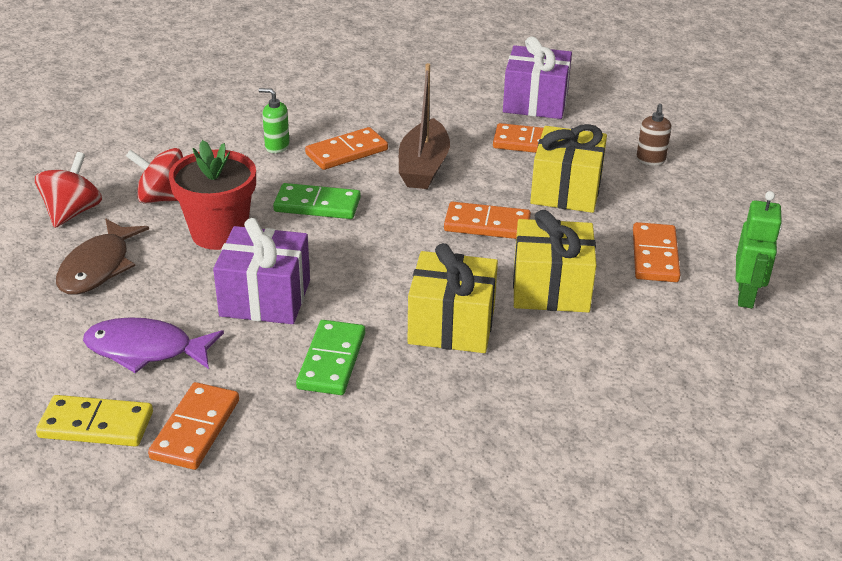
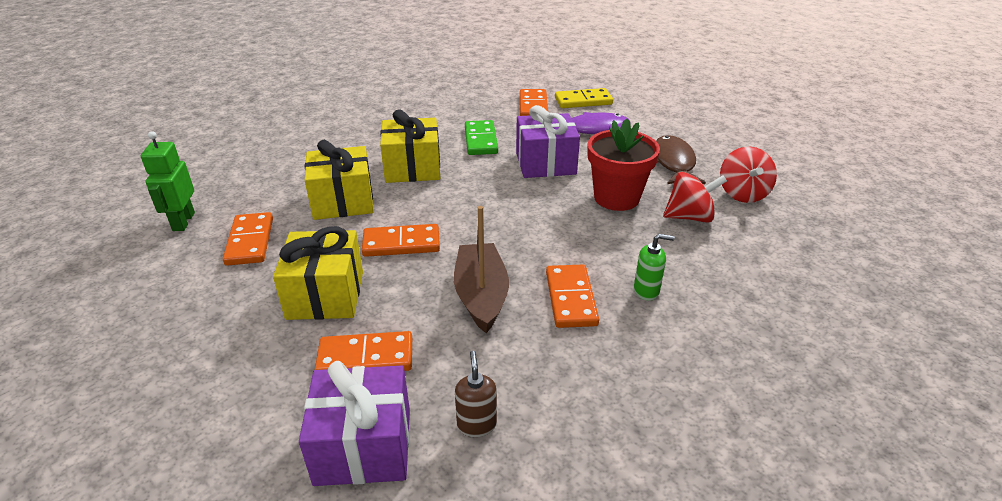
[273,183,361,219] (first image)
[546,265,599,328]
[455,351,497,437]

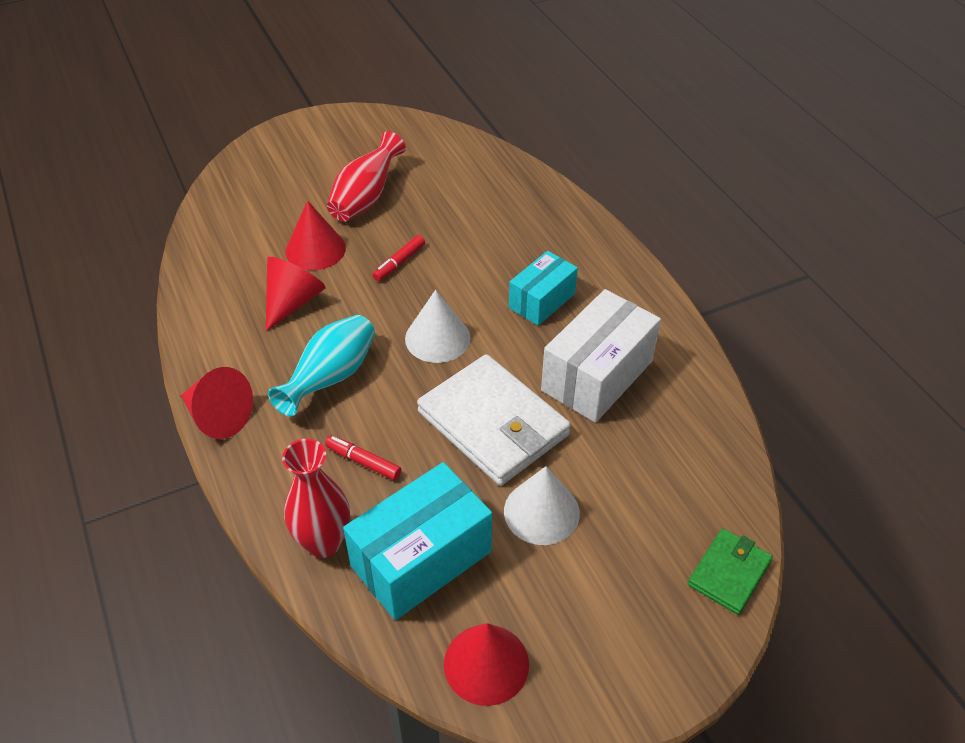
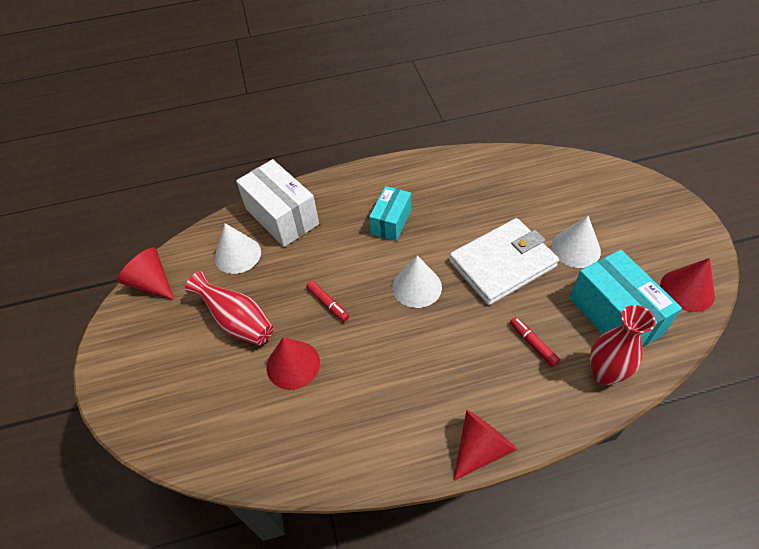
[117,248,174,300]
[268,315,375,416] (first image)
[510,317,560,367]
[369,186,411,241]
[236,159,319,247]
[688,528,773,615] (first image)
[215,223,261,274]

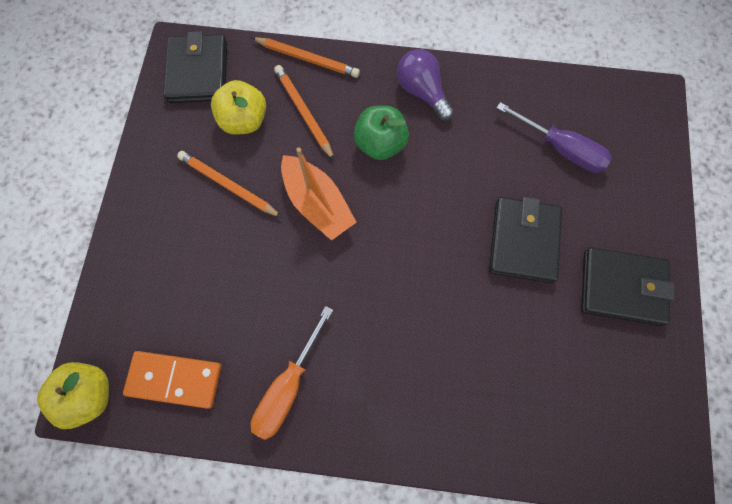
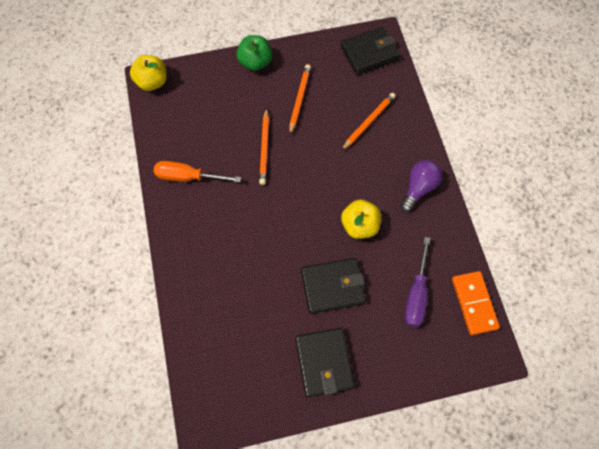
[452,271,500,335]
[341,199,381,239]
[259,108,269,185]
[281,147,357,241] (first image)
[237,35,272,71]

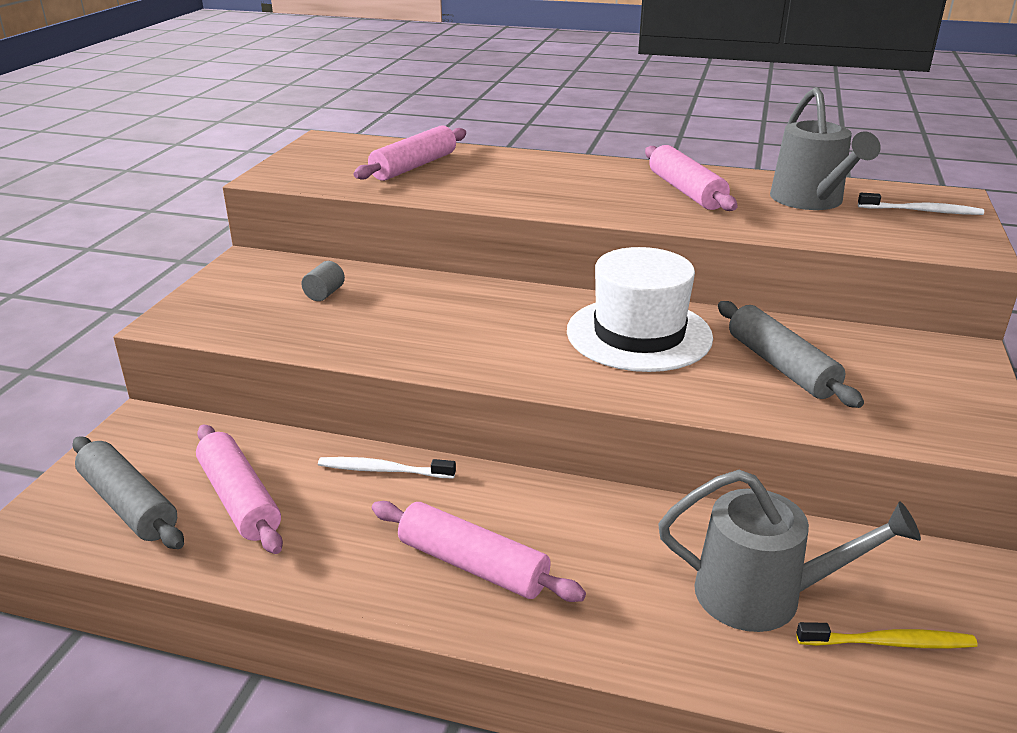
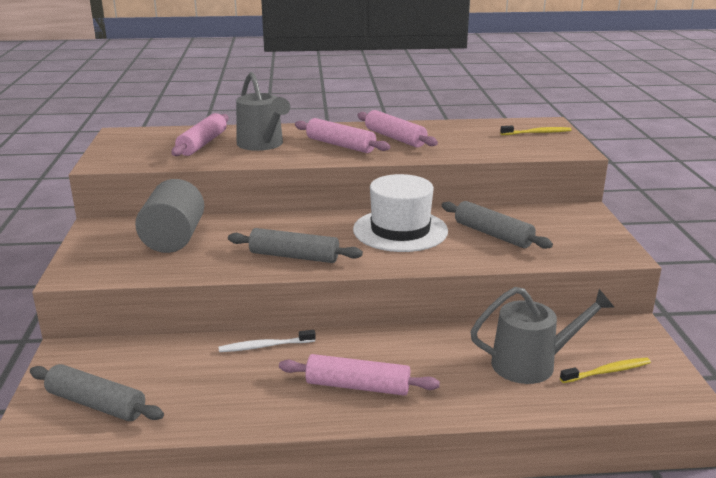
[295,118,390,153]
[135,179,204,253]
[236,72,290,151]
[500,126,572,135]
[228,228,363,263]

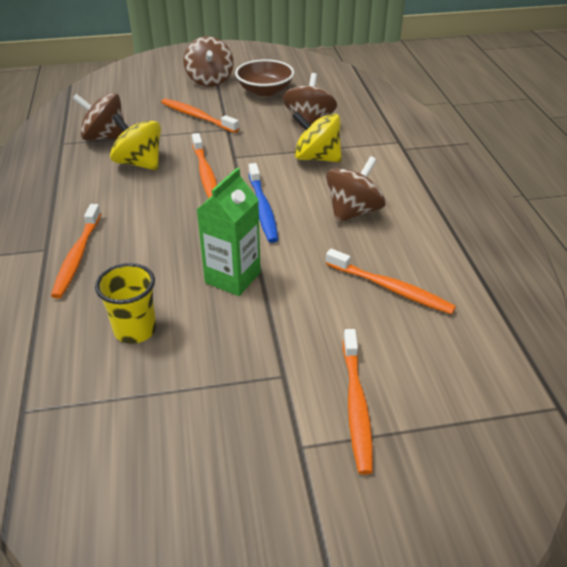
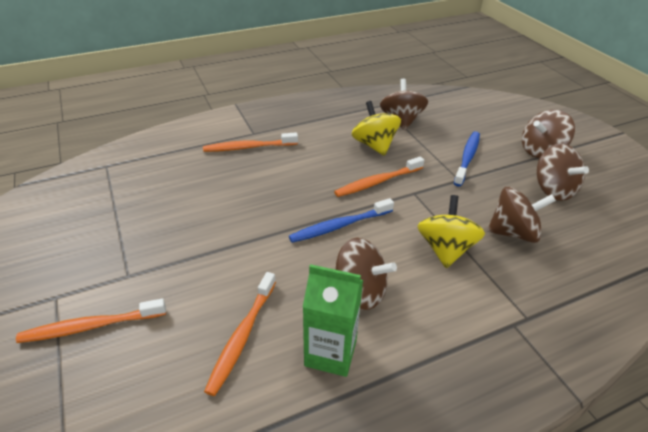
[95,263,156,344] (first image)
[352,101,401,156]
[454,131,480,187]
[303,264,363,377]
[537,143,589,201]

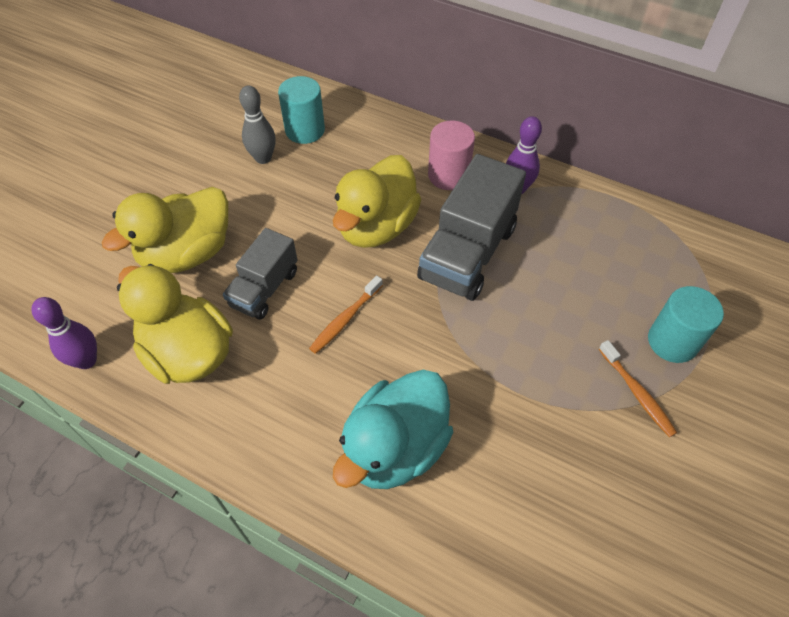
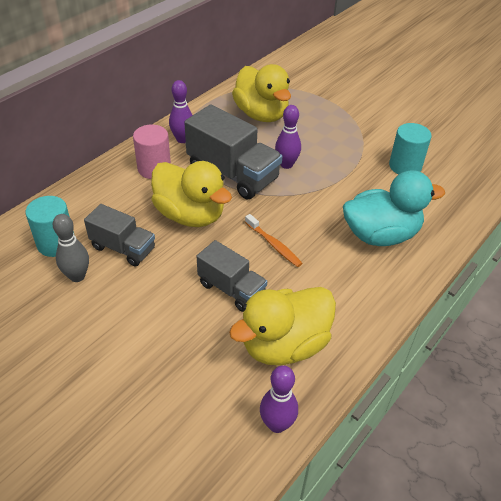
[232,64,291,122]
[343,170,445,246]
[599,340,677,437] (first image)
[389,123,432,174]
[84,204,155,266]
[275,105,301,169]

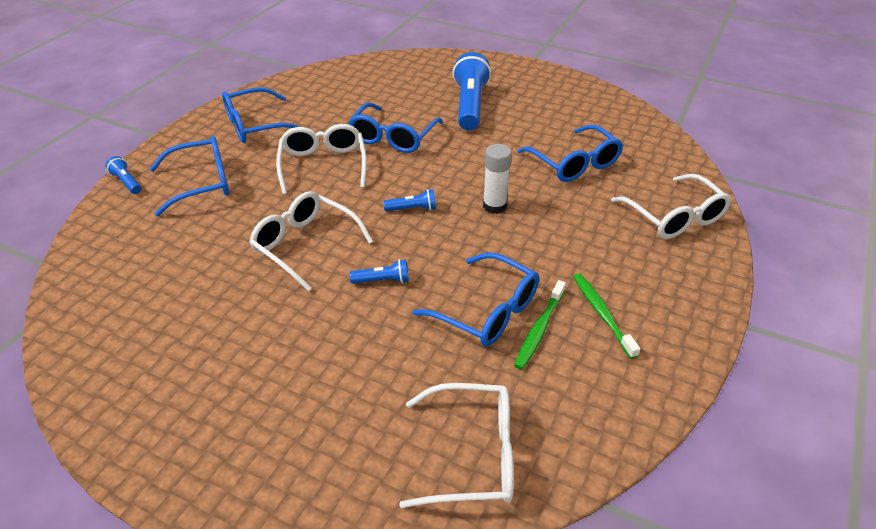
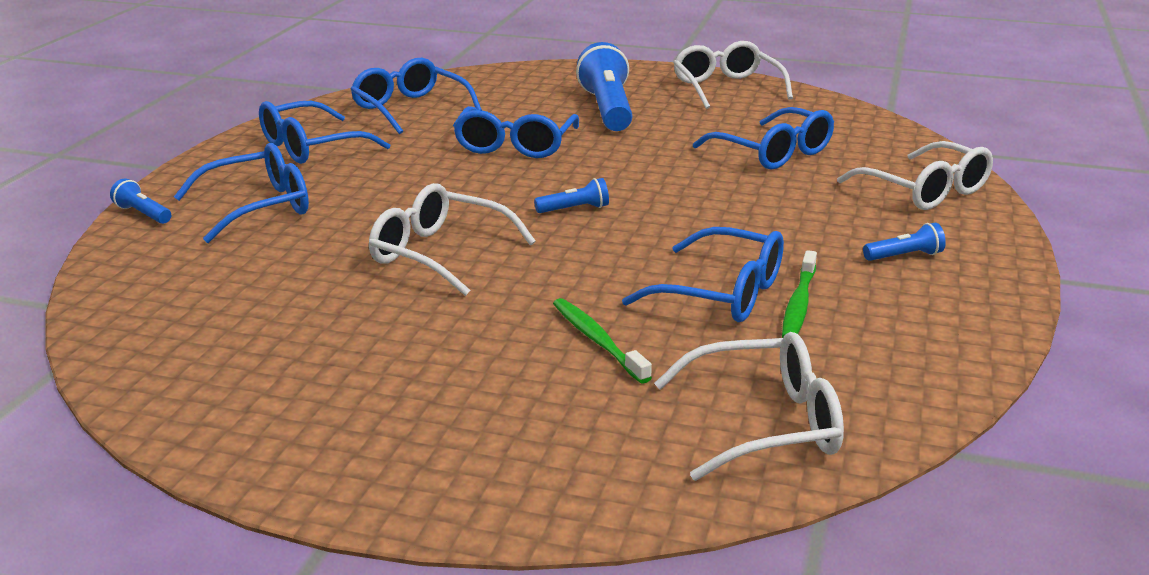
[673,41,793,109]
[863,223,946,261]
[483,144,512,214] (first image)
[553,298,652,384]
[351,58,482,134]

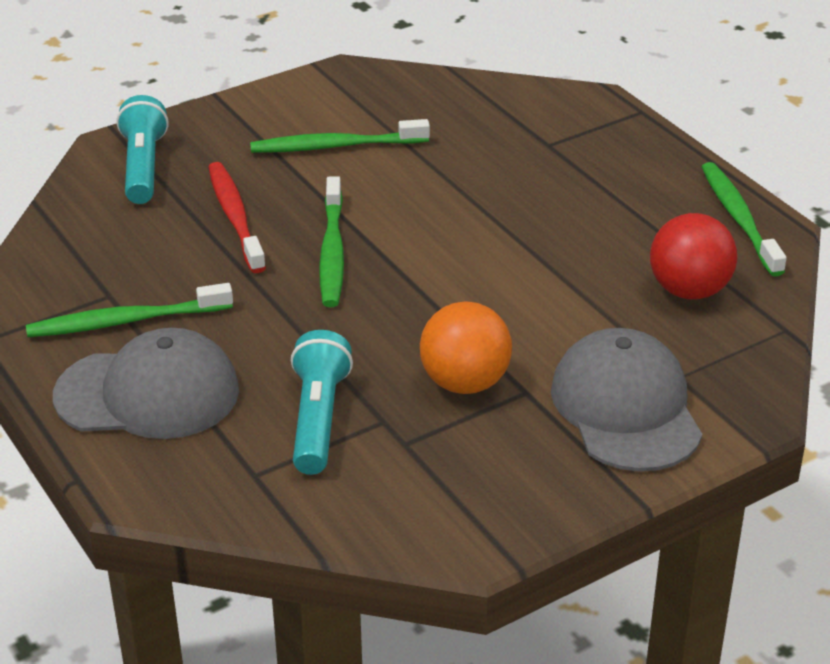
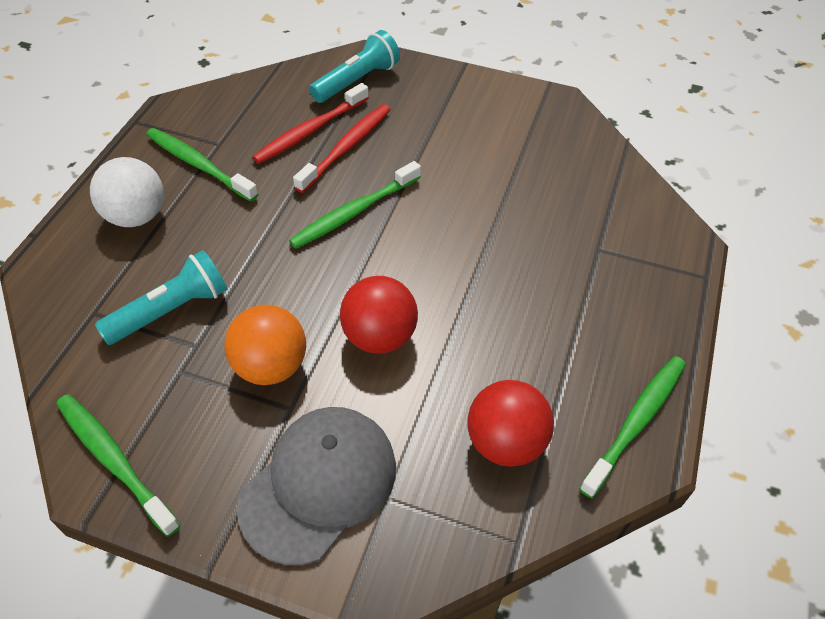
[90,157,164,227]
[56,394,181,537]
[252,83,369,164]
[340,276,418,354]

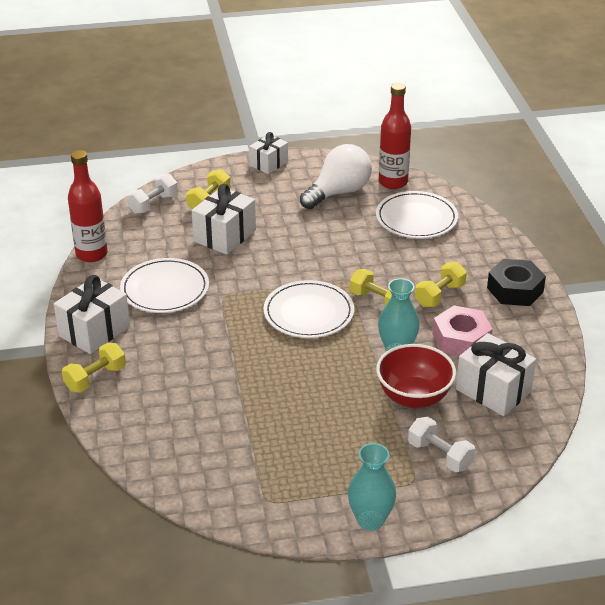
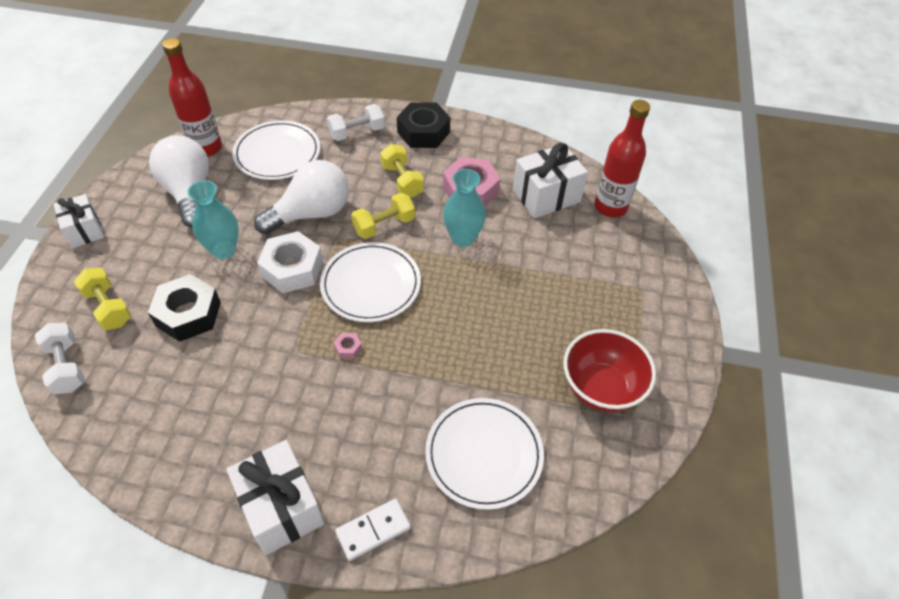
[335,498,411,561]
[594,100,650,217]
[425,398,544,510]
[148,274,221,342]
[187,180,239,259]
[563,329,656,412]
[327,104,385,141]
[254,160,349,235]
[257,231,323,293]
[334,333,362,359]

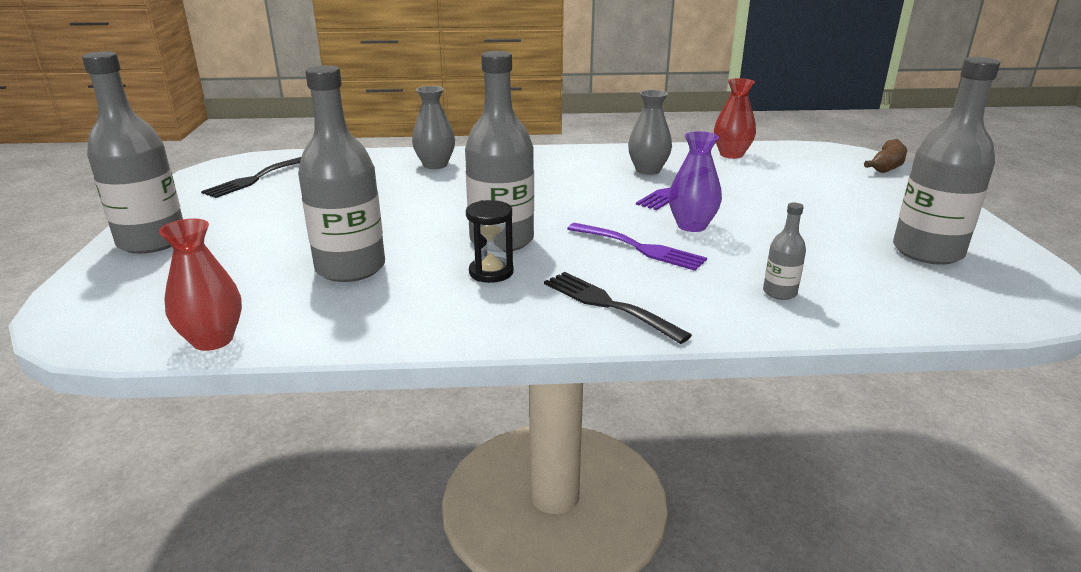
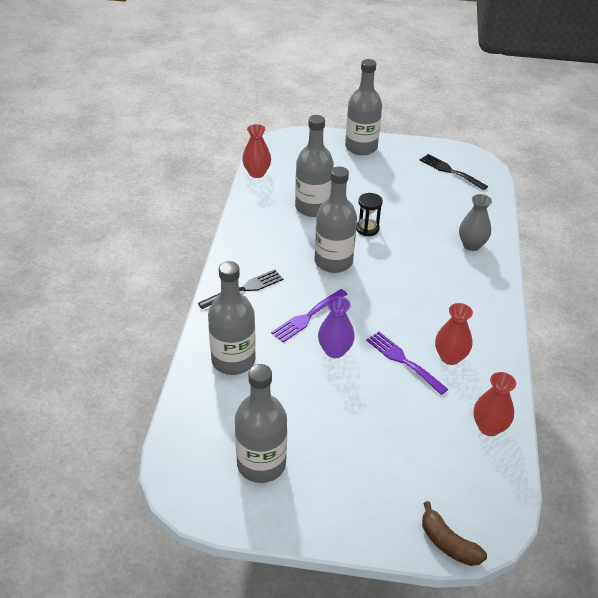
[356,193,383,236]
[435,303,473,365]
[208,261,256,375]

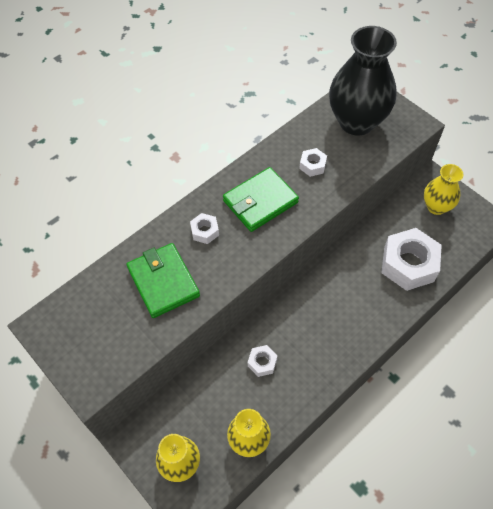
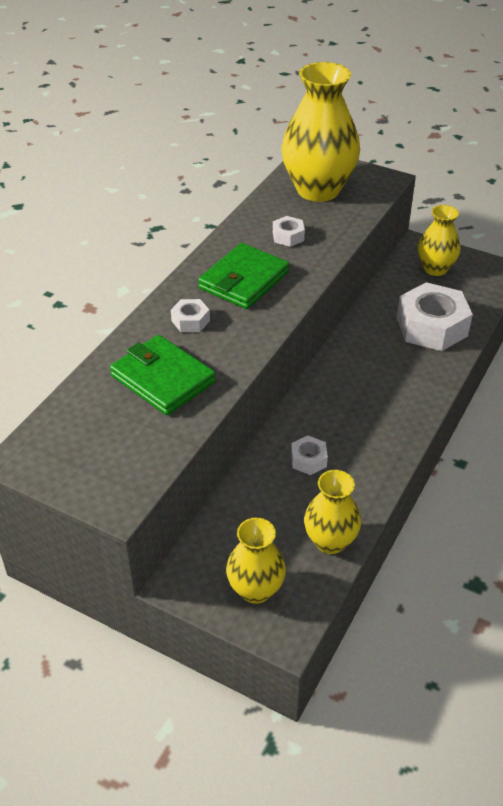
[281,62,360,202]

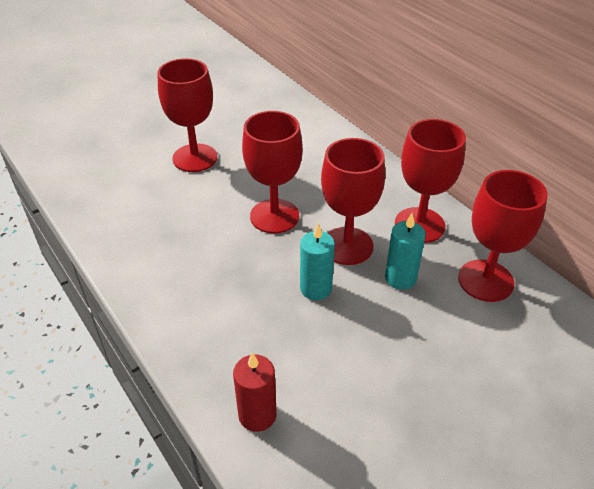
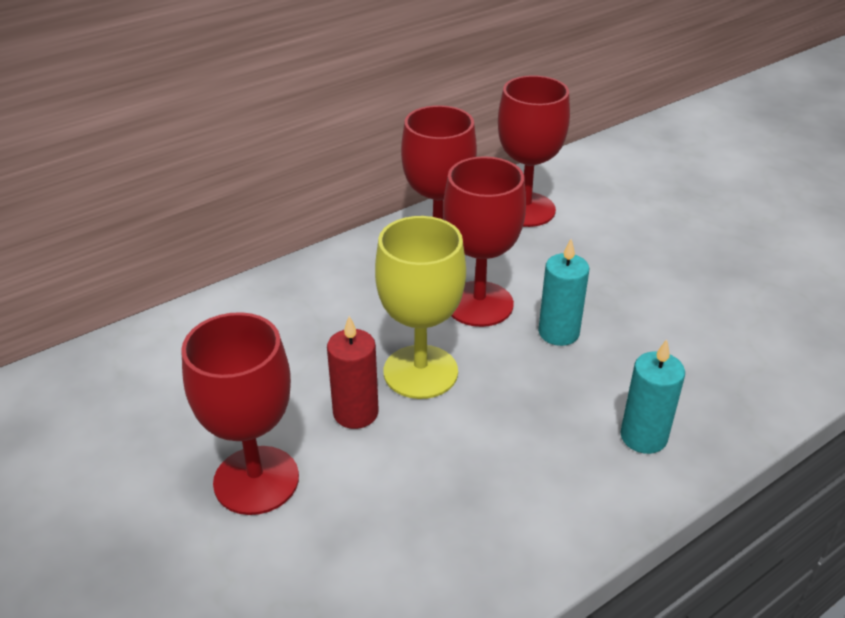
[327,316,379,429]
[375,216,466,399]
[620,339,685,454]

